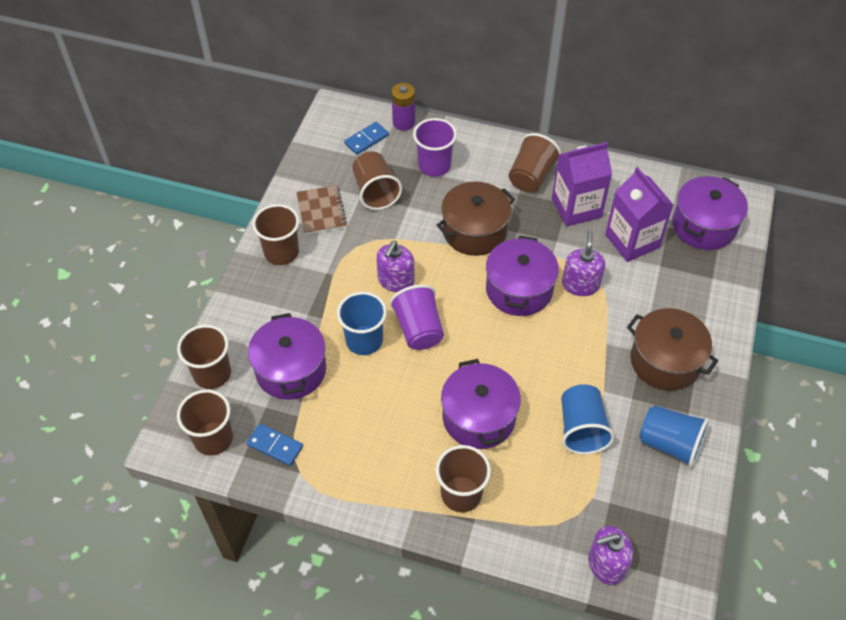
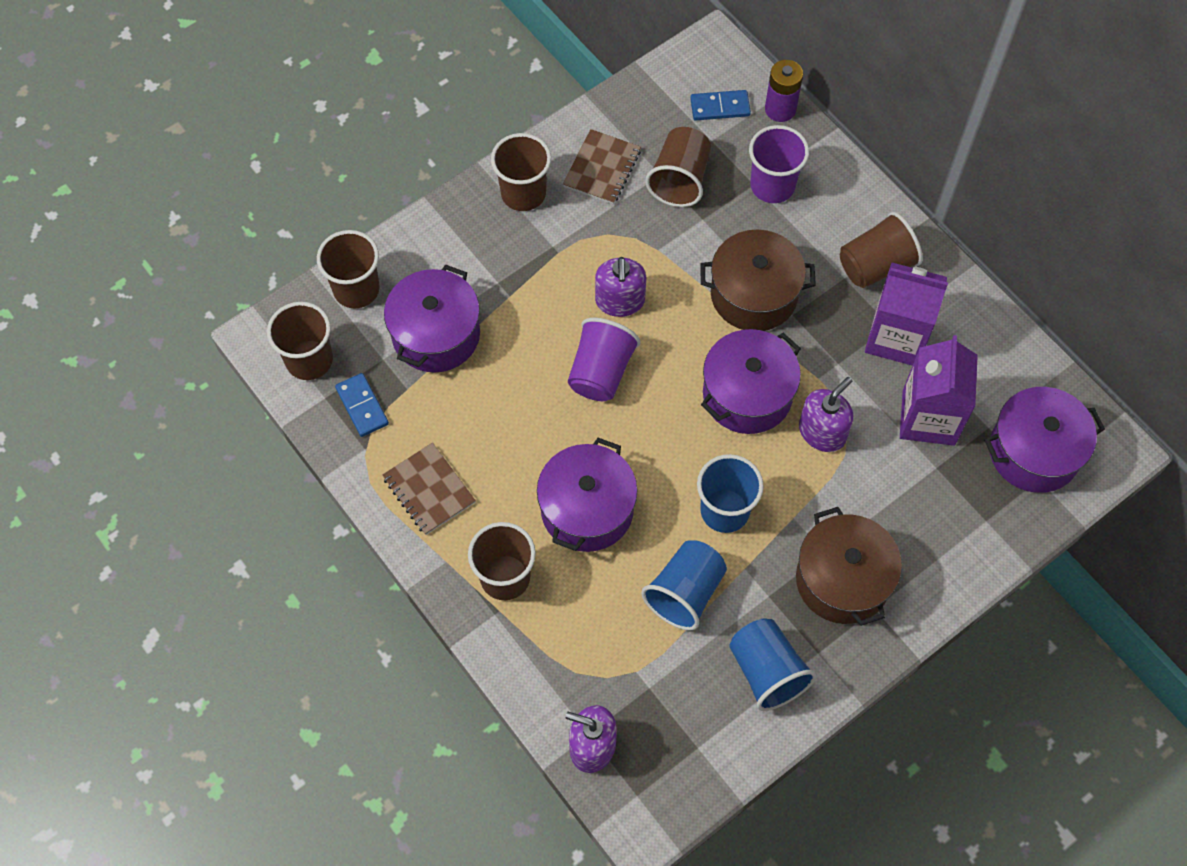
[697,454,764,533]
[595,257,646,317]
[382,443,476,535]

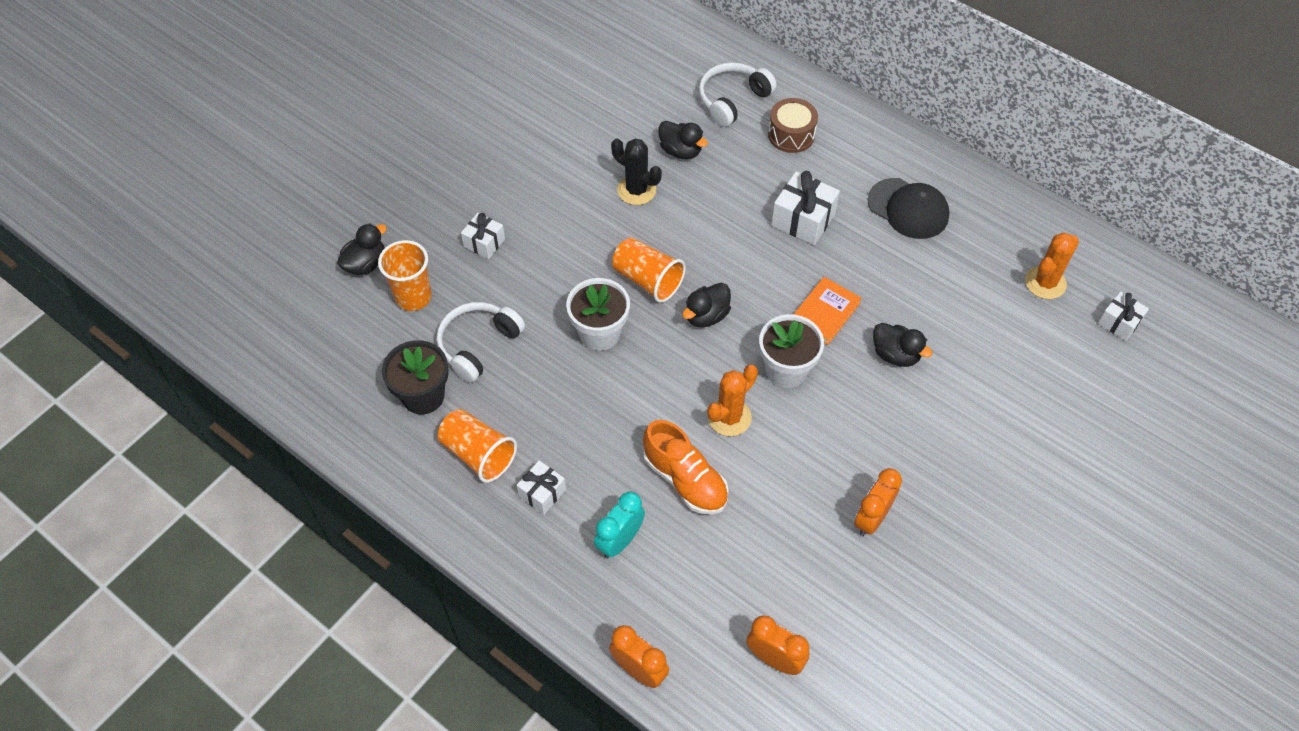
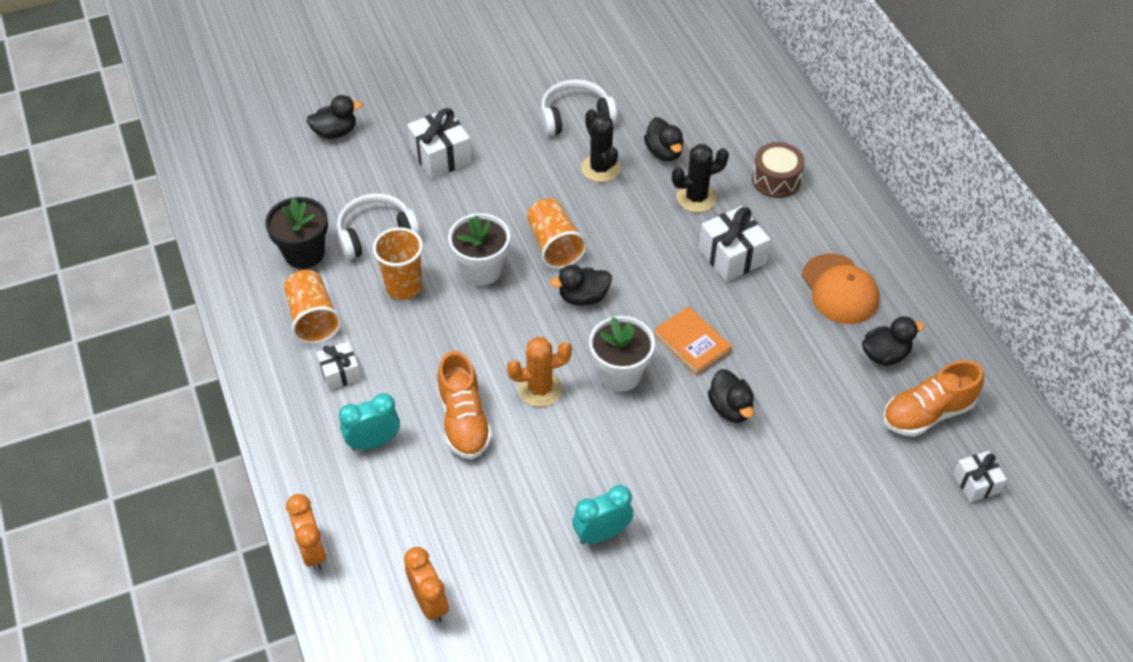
[373,227,423,300]
[407,108,472,179]
[541,79,618,136]
[654,306,732,375]
[572,485,633,544]
[802,254,880,324]
[883,360,984,437]
[672,144,729,212]
[862,316,924,366]

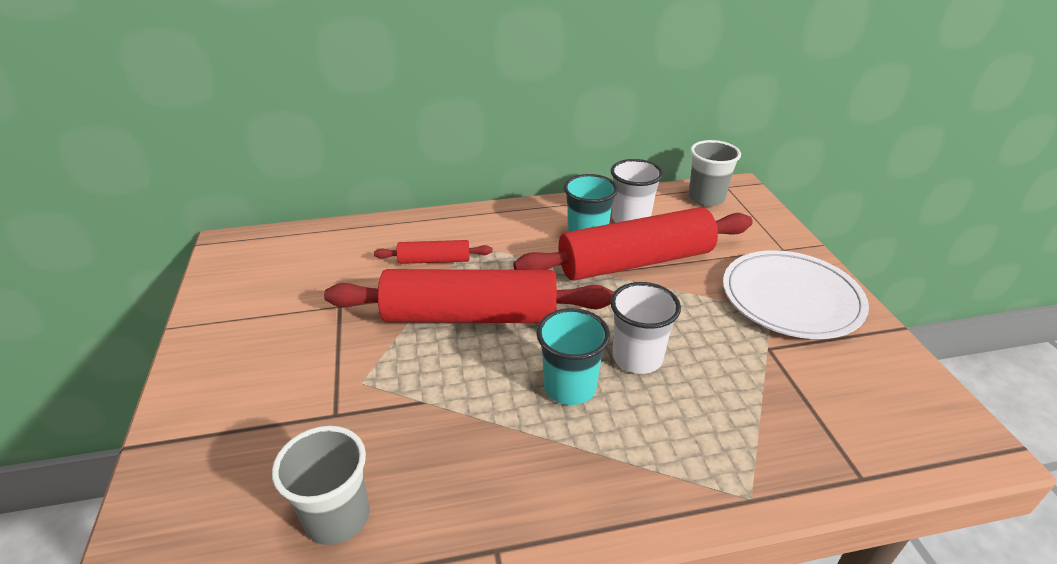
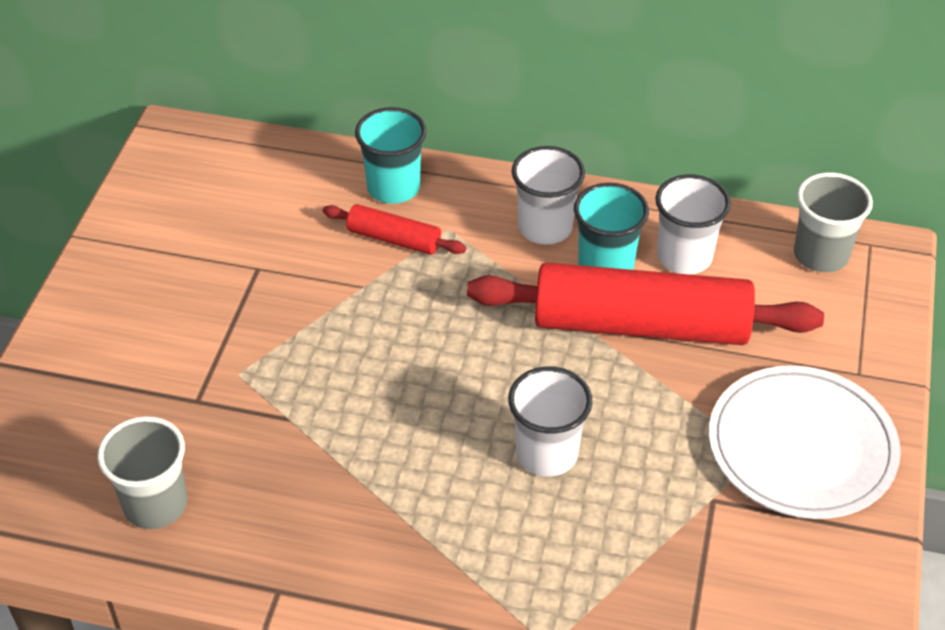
[324,269,614,323] (first image)
[355,107,427,204]
[511,146,585,245]

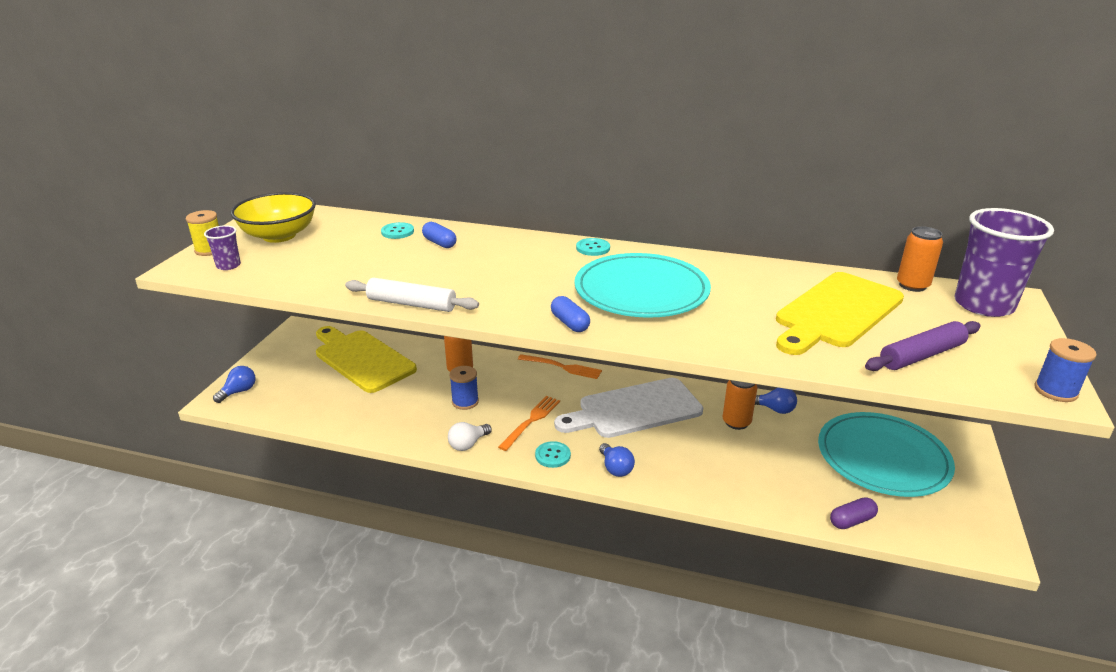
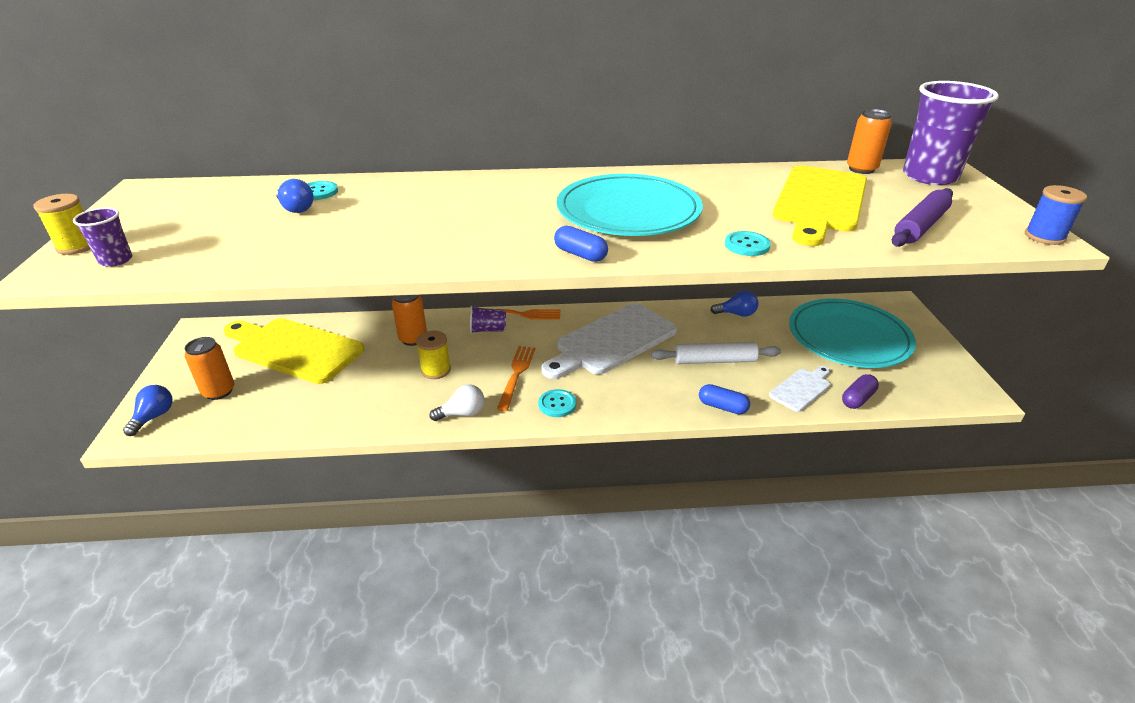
[231,192,316,243] (first image)
[651,342,781,364]
[699,384,750,414]
[429,384,484,421]
[416,331,451,379]
[725,231,771,256]
[276,179,314,213]
[185,337,234,400]
[470,306,506,333]
[769,366,831,412]

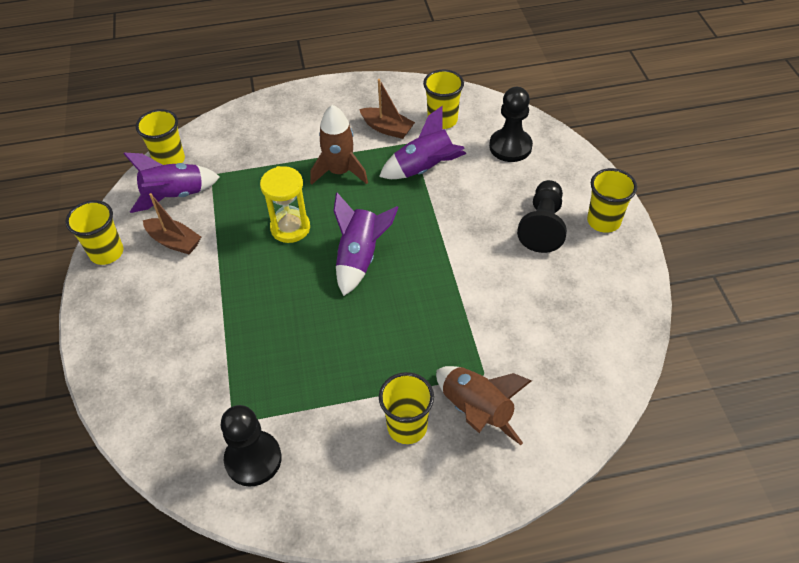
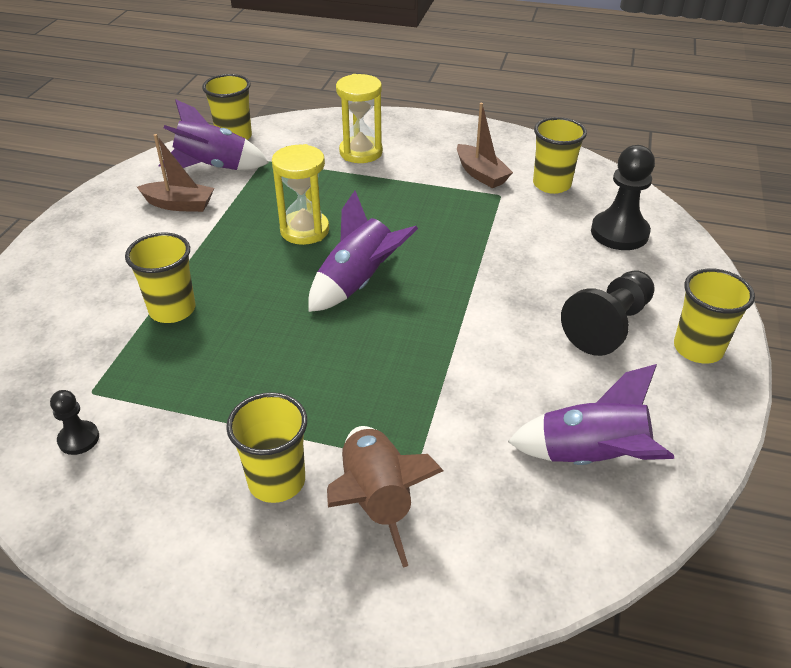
[125,232,196,323]
[137,134,214,212]
[50,390,99,455]
[310,105,368,185] (first image)
[508,364,674,465]
[336,74,383,163]

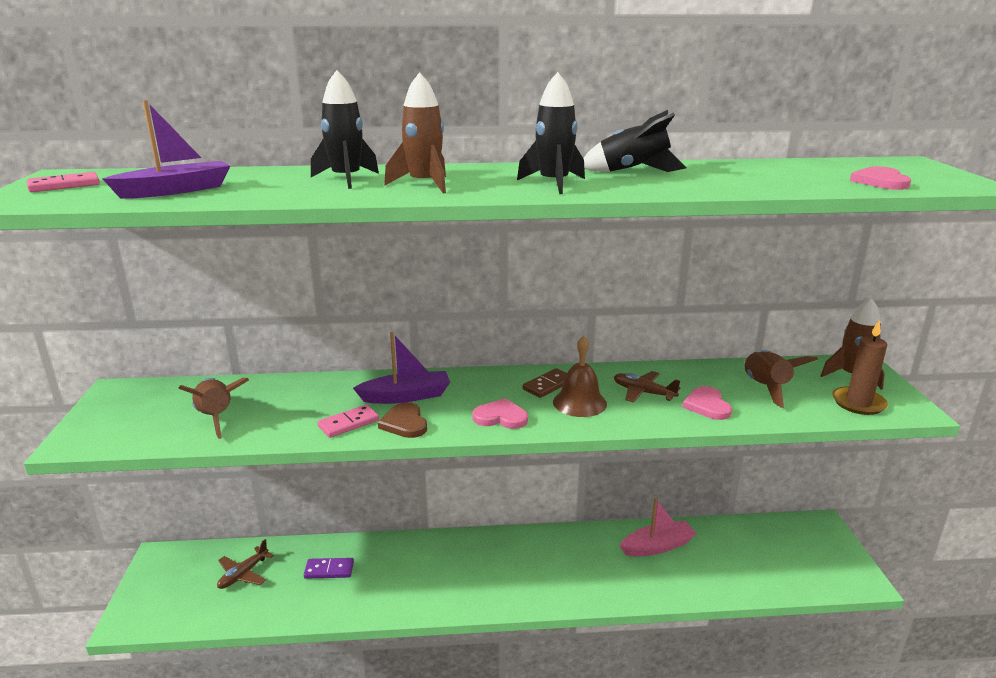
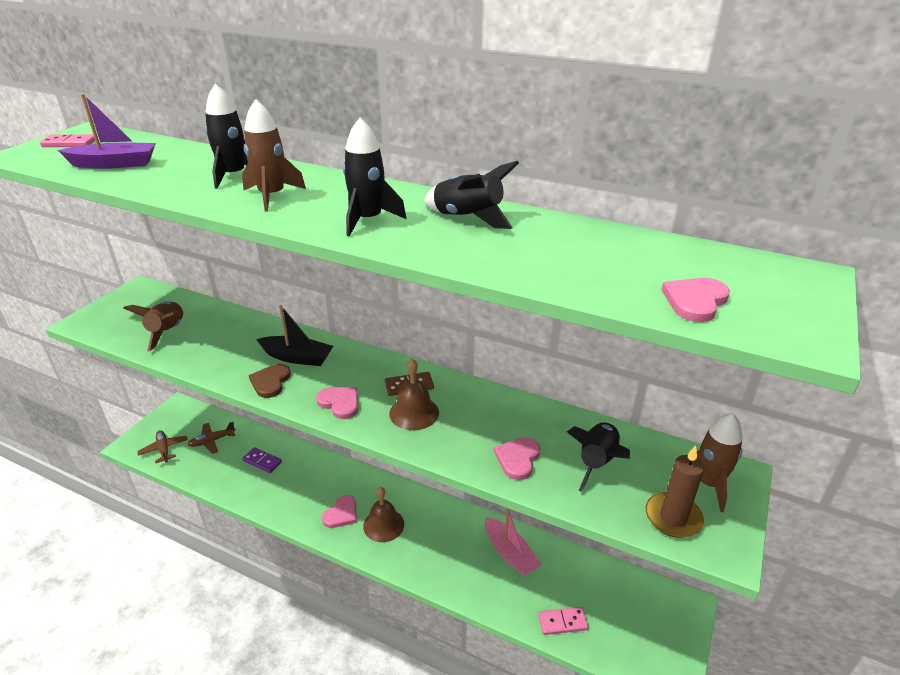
[538,607,589,635]
[256,305,333,366]
[137,430,188,463]
[485,509,542,576]
[567,422,630,492]
[322,495,357,528]
[363,487,404,542]

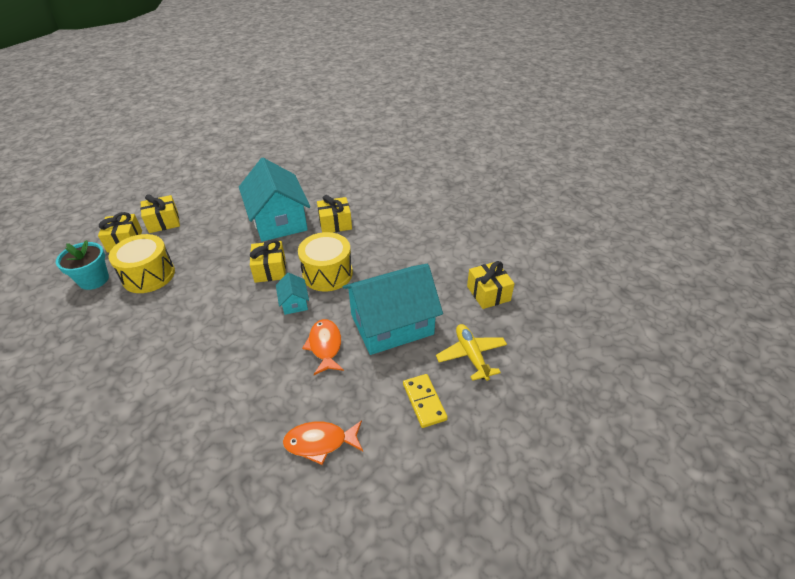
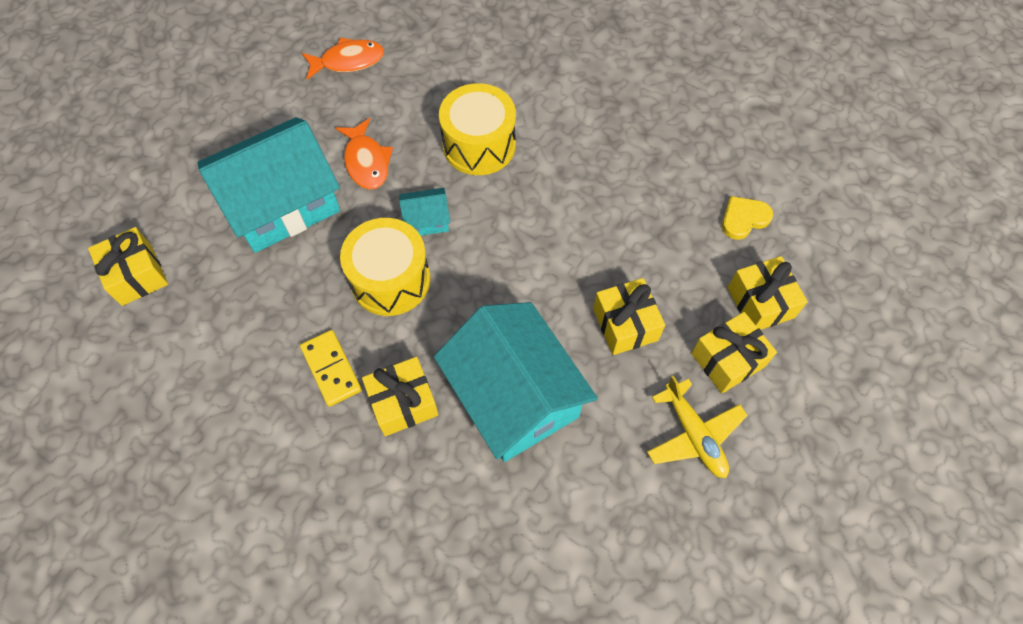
[722,196,773,240]
[439,83,516,175]
[593,278,665,355]
[399,188,450,236]
[300,330,362,407]
[647,375,748,478]

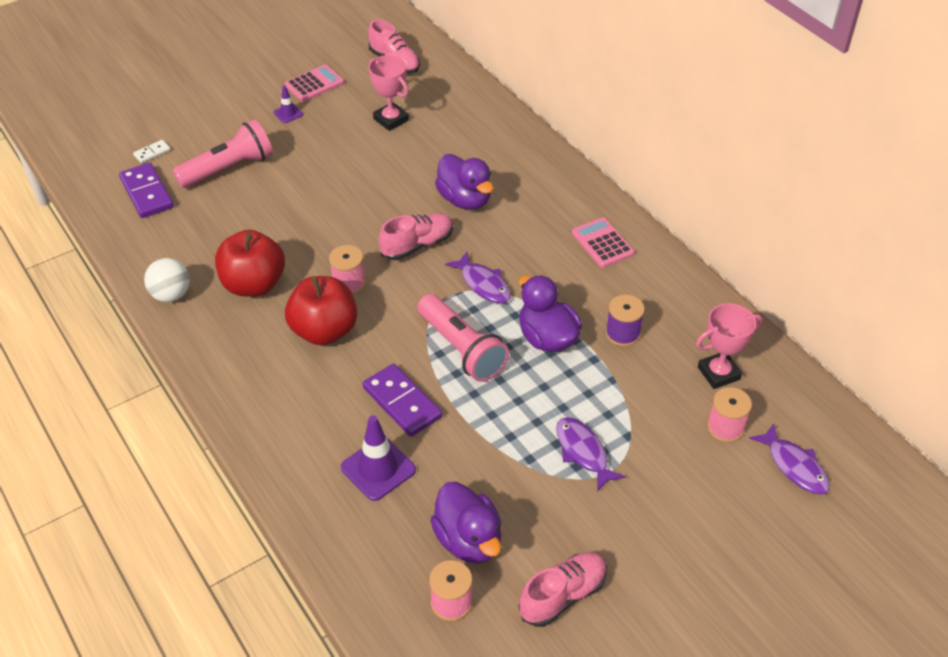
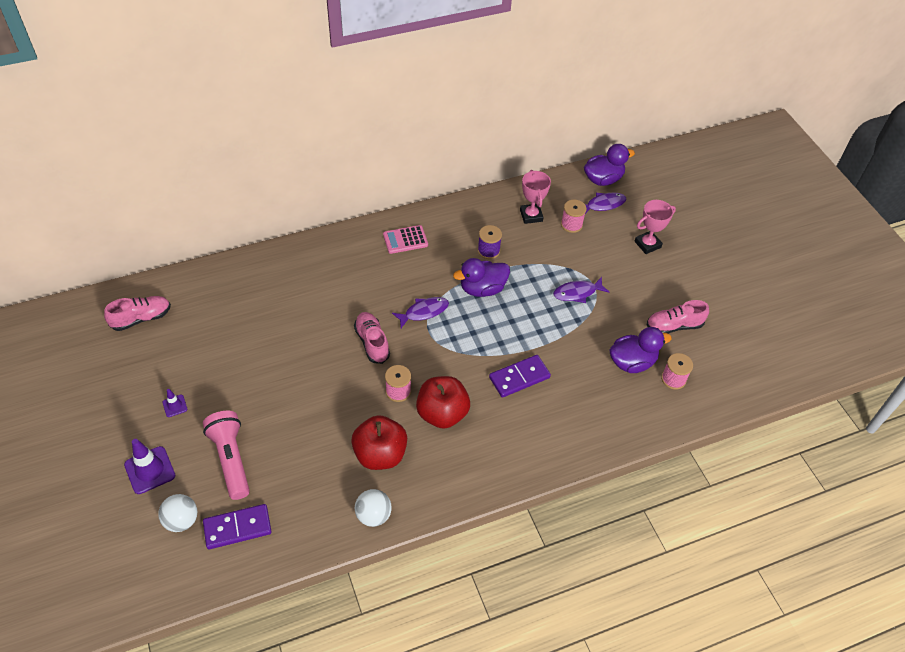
[158,494,197,532]
[285,64,344,102] (first image)
[124,439,175,494]
[634,200,676,254]
[418,294,509,382] (first image)
[584,144,635,186]
[646,300,709,334]

